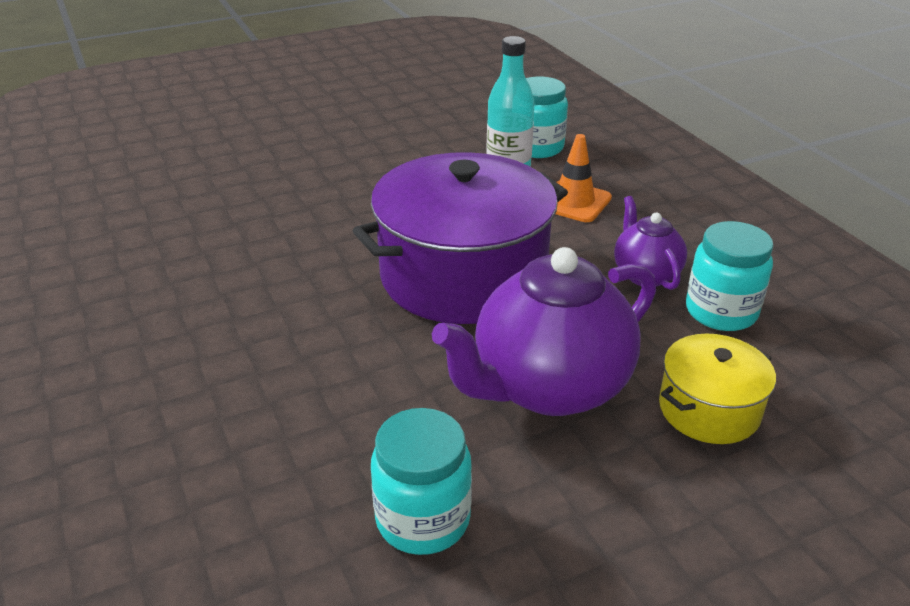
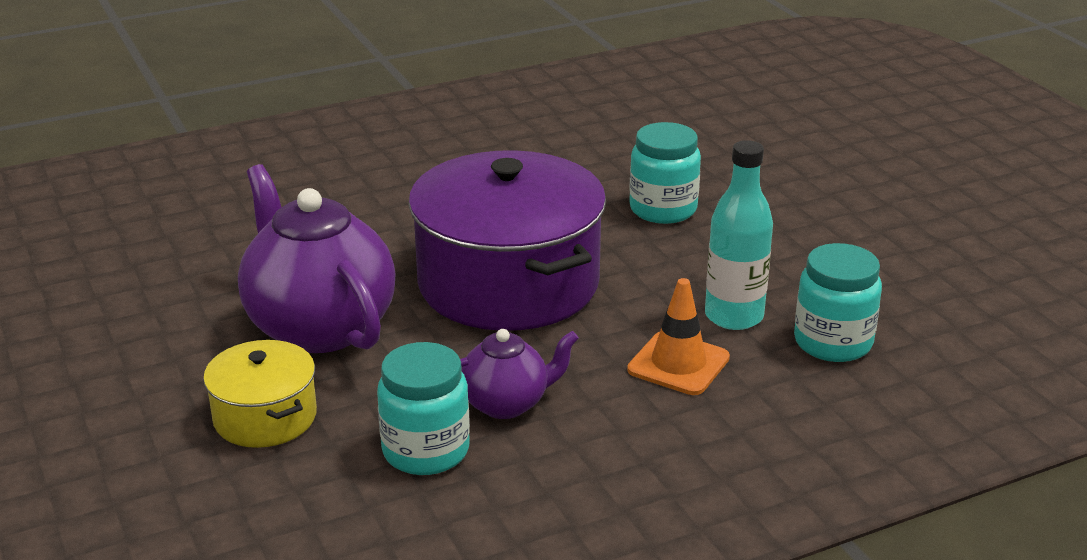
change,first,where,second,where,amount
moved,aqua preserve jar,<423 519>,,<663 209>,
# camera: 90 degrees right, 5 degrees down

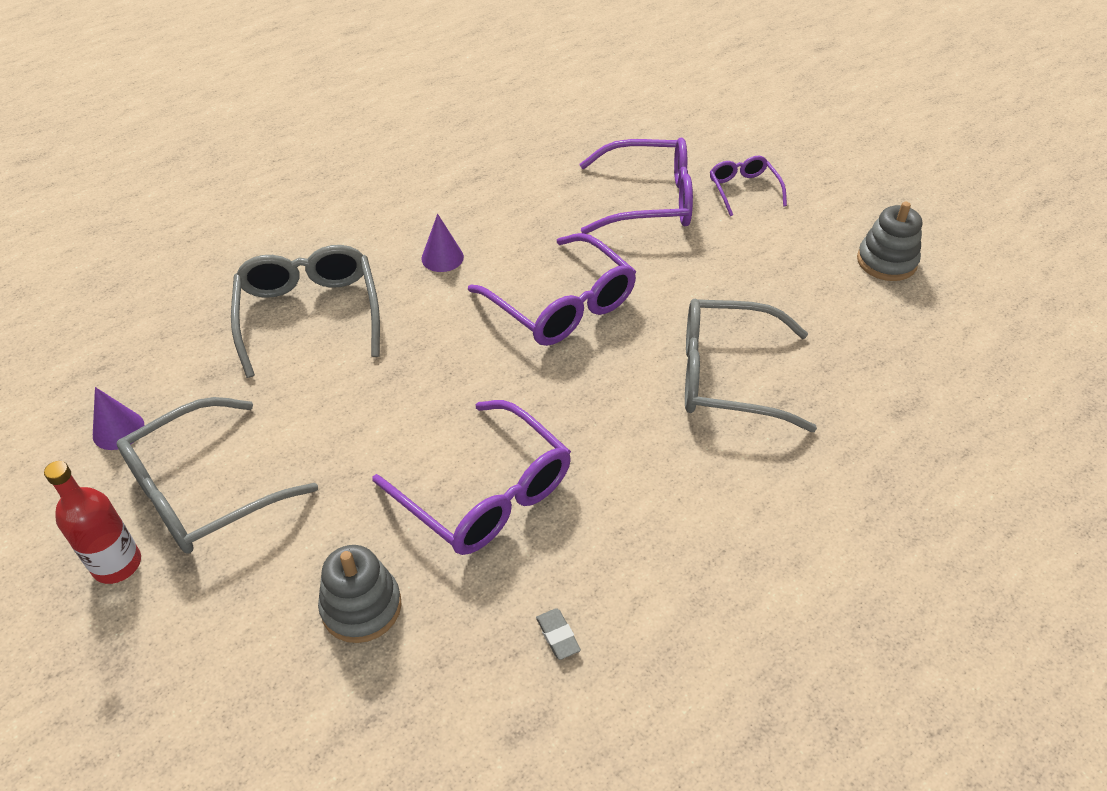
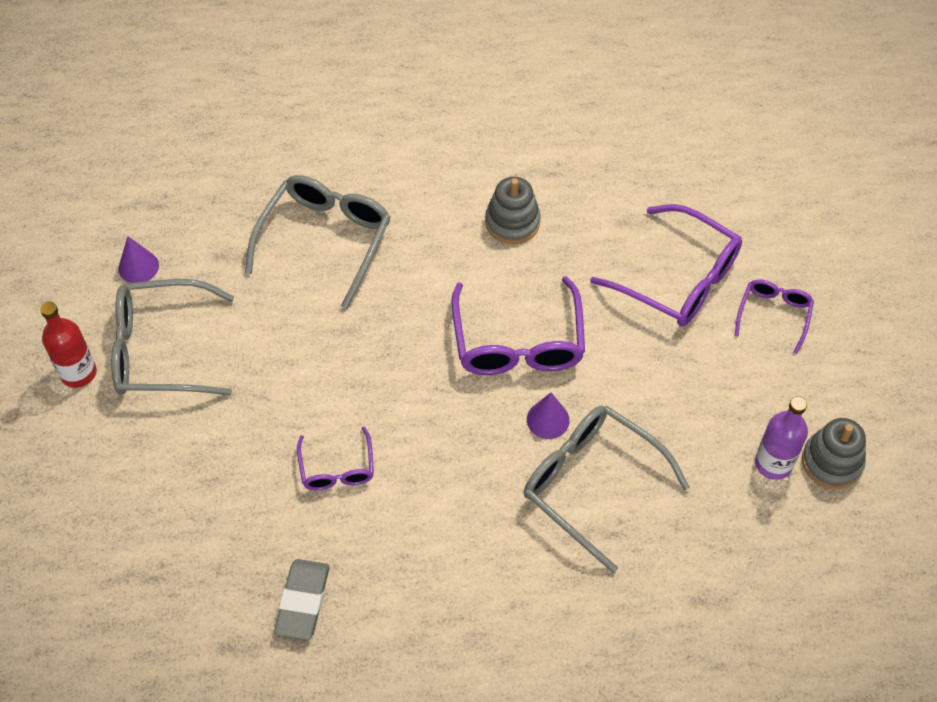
change,first,where,second,where,amount
resized,gray eraser,<558 636>,,<303 601>,x1.93
resized,royal purple spectacles,<486 494>,,<337 469>,x0.55
moved,gray stacking toy,<361 607>,,<512 222>,
moved,royal purple cone,<442 257>,,<548 419>,
added,,,royal purple drink bottle,<773 463>,
# camera: 35 degrees right, 10 degrees up

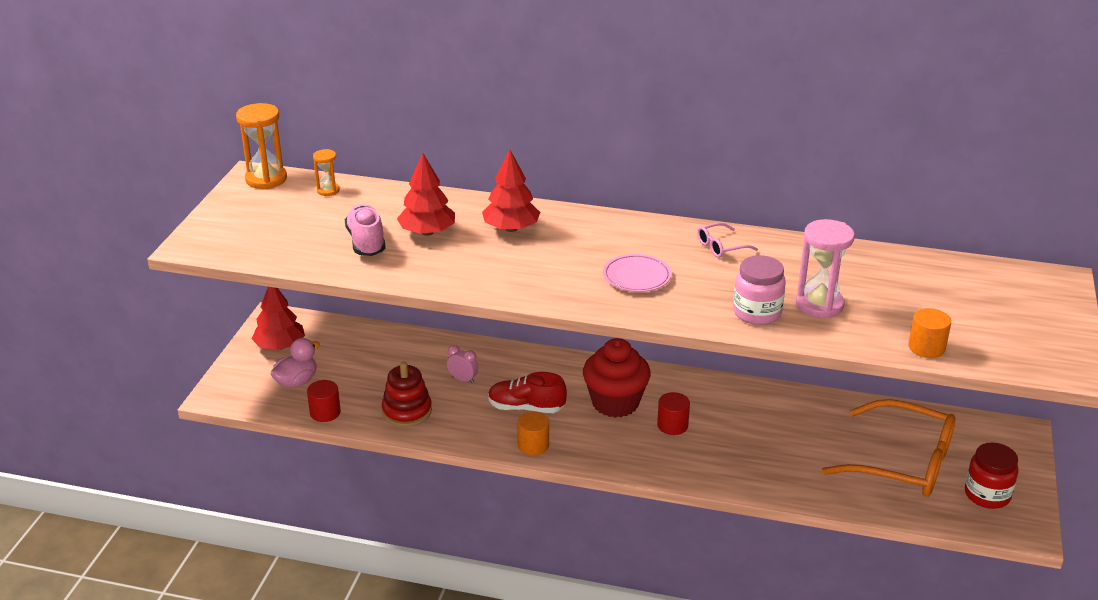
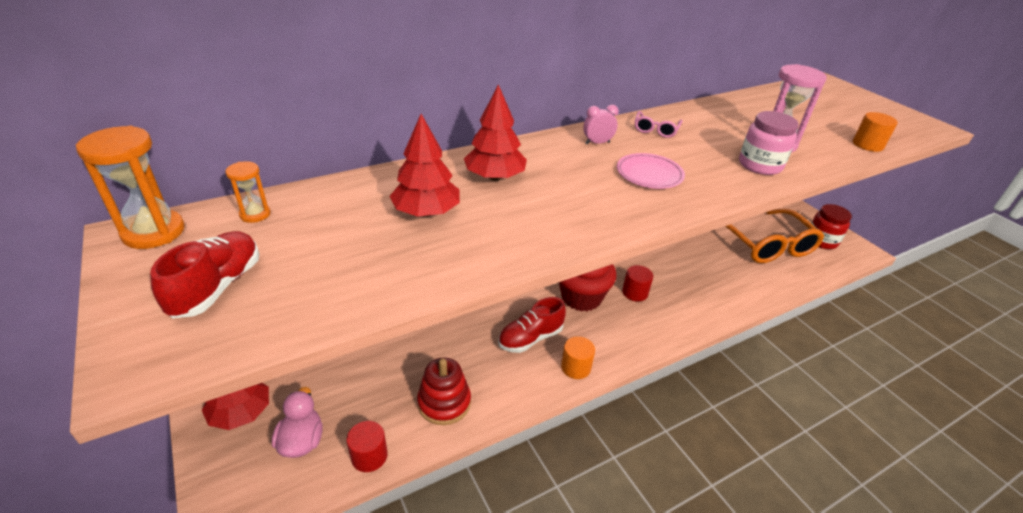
change,first,where,second,where,amount
added,,,crimson lace-up shoe,<217 287>,
moved,rosy bedside clock,<463 380>,,<597 143>,
turned,orange-coloured spectacles,<902 462>,,<766 244>,90 degrees clockwise
removed,rosy lace-up shoe,<366 242>,,,
# camera: 45 degrees left, 5 degrees up

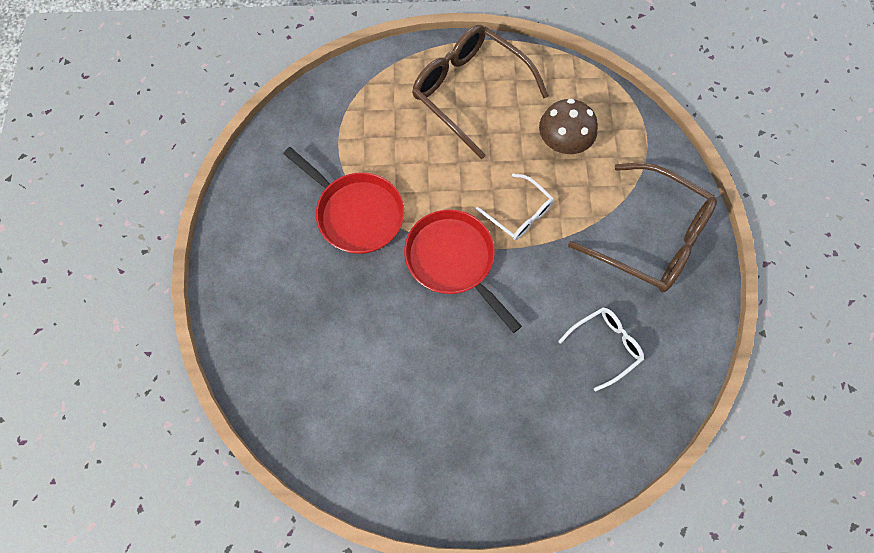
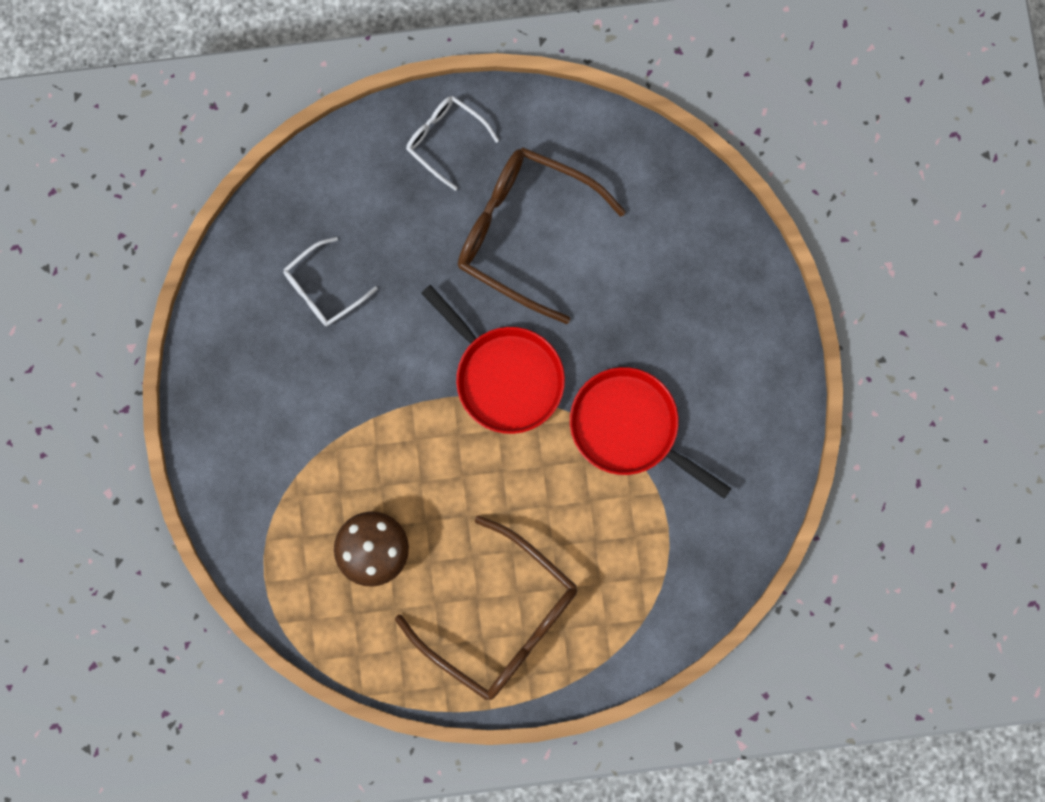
change,first,where,second,where,amount
moved,snow-white spectacles,<520 214>,,<444 139>,
moved,brown spectacles,<652 238>,,<522 231>,
# camera: 175 degrees right, 10 degrees up

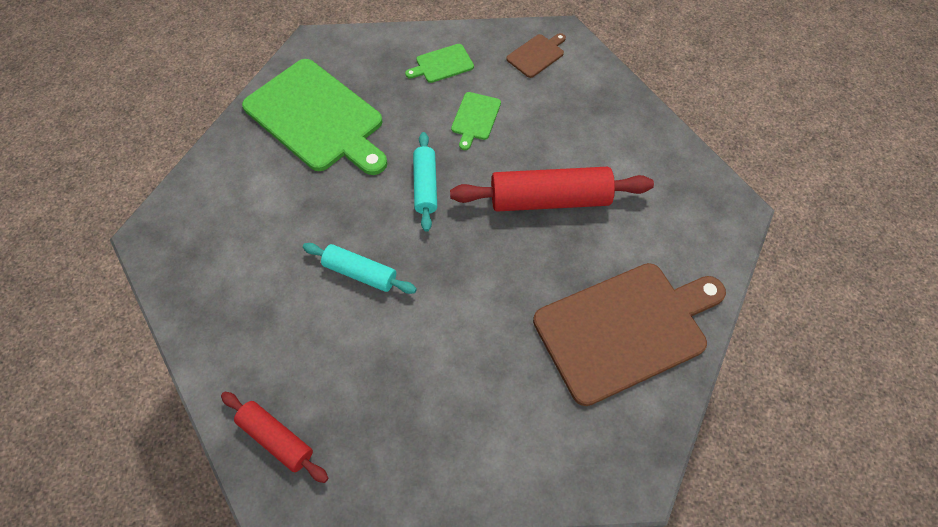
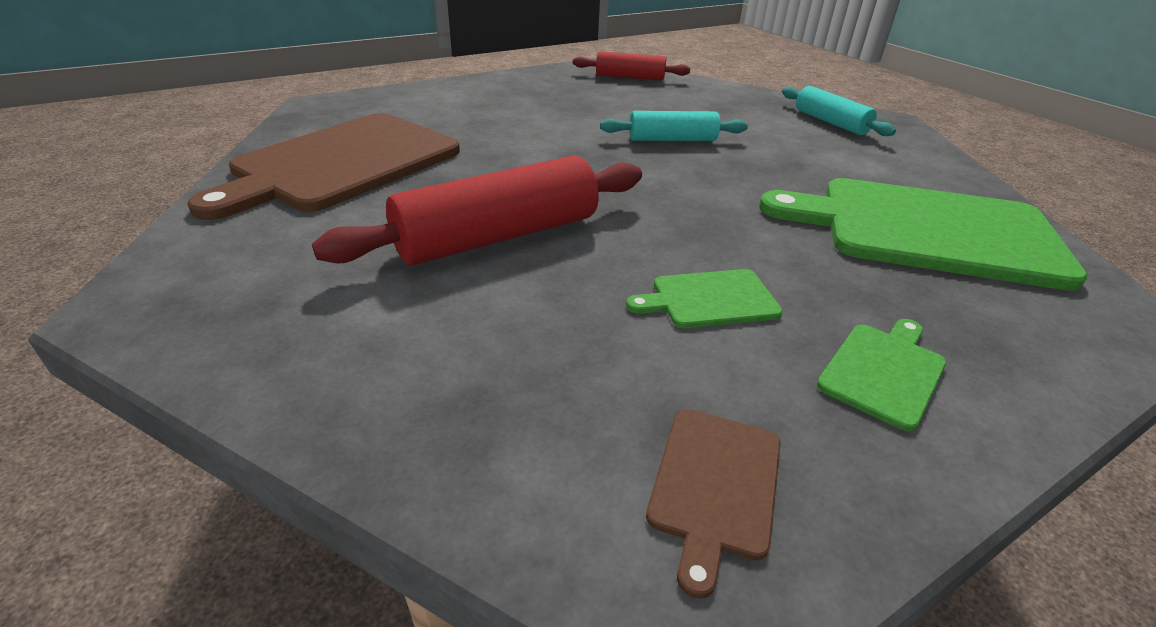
change,first,where,second,where,amount
turned,emerald bread board,<475 118>,,<710 299>,90 degrees counterclockwise
moved,aqua pastry roller,<425 186>,,<830 122>,
# camera: 150 degrees right, 25 degrees down

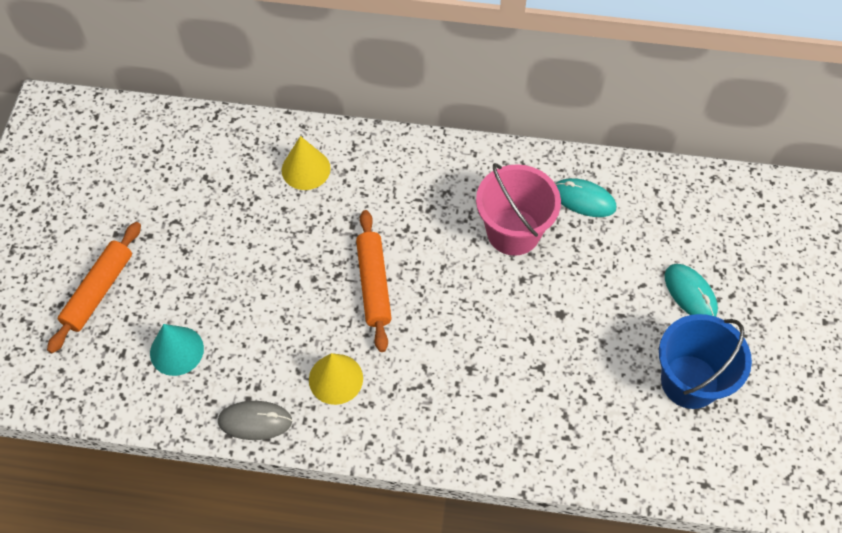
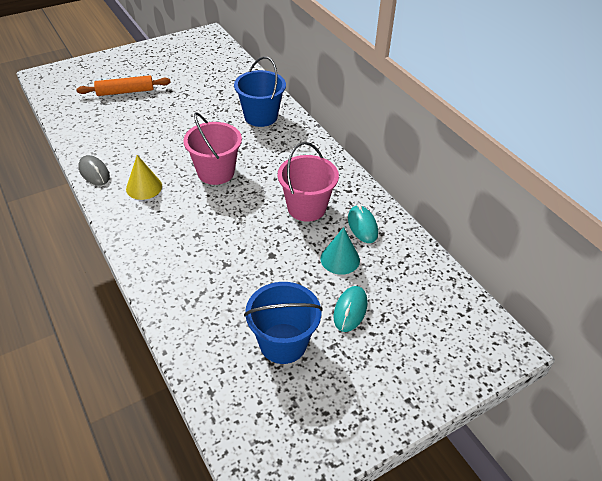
change,first,where,second,where,amount
replaced,orange-coloured pastry roller,<374 284>,rosy sand bucket,<216 172>,
replaced,bright yellow cone,<306 169>,cobalt sand bucket,<261 116>,
moved,aqua cone,<176 350>,,<340 259>,
# camera: 50 degrees right, 15 degrees down

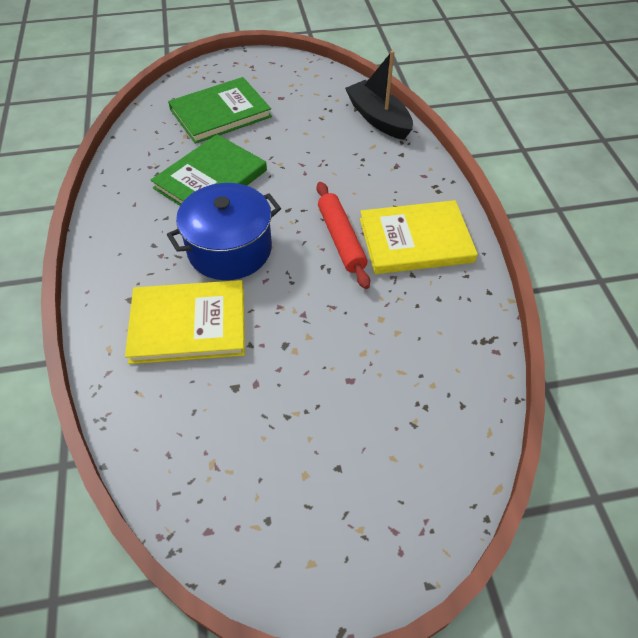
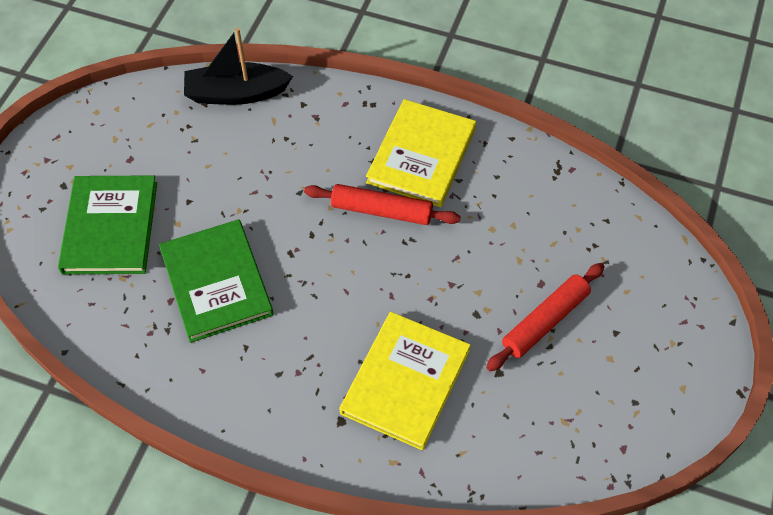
change,first,where,second,where,amount
added,,,crimson pastry roller,<545 321>,
removed,cobalt pot,<229 249>,,,
# camera: 60 degrees left, 5 degrees up

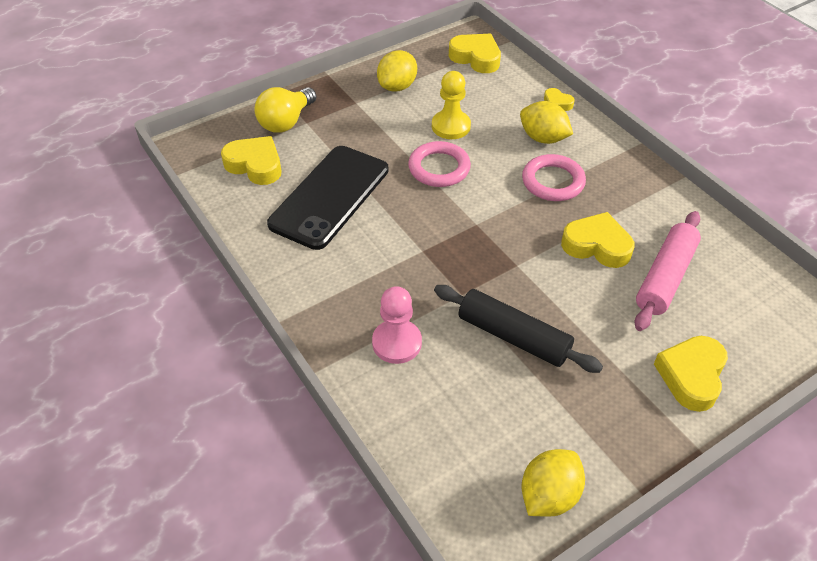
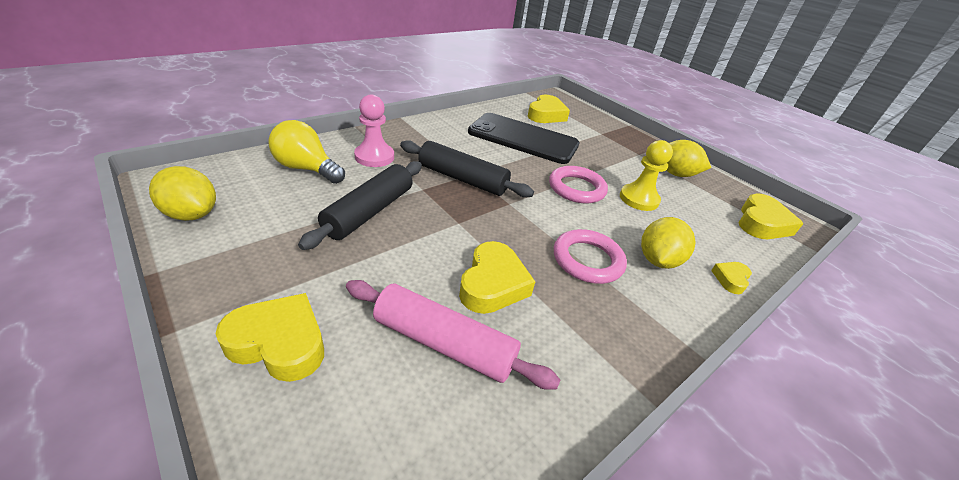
change,first,where,second,where,amount
moved,bright yellow lightbulb,<286 122>,,<307 169>,
added,,,jet-black pastry roller,<462 179>,
# camera: 80 degrees right, 10 degrees down

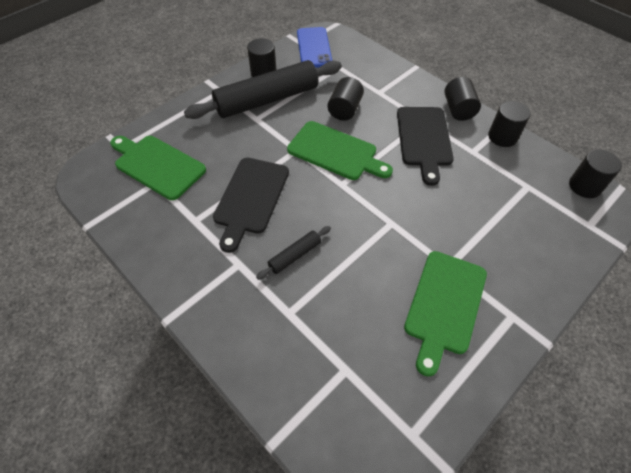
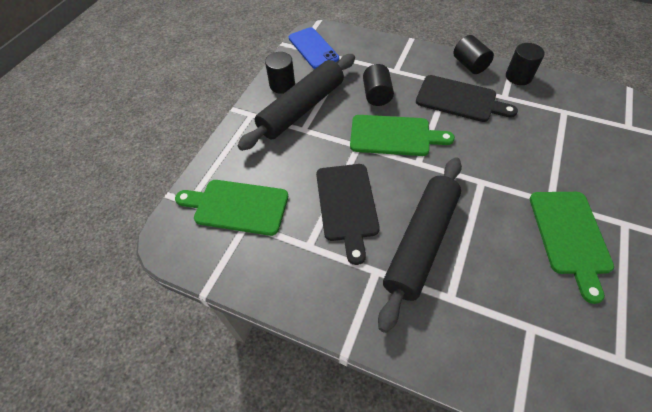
change,first,where,second,where,amount
resized,jet-black pastry roller,<295 255>,,<421 243>,x2.30
turned,jet-black bread board,<424 139>,,<459 99>,45 degrees counterclockwise
removed,jet-black cylinder,<584 186>,,,
# camera: 20 degrees left, 0 degrees up

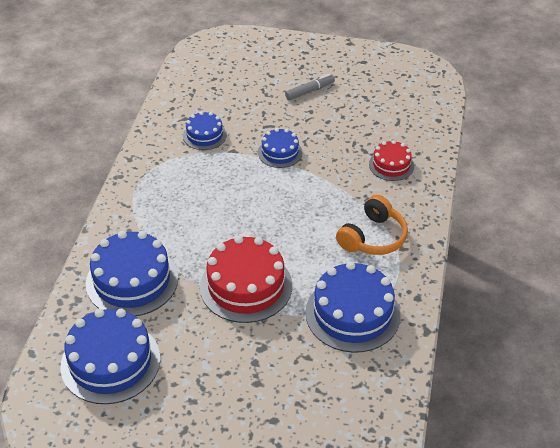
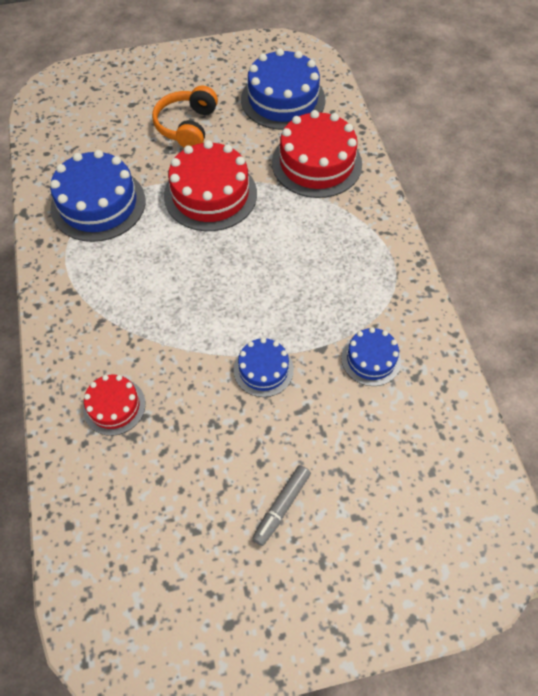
change,first,where,second,where,amount
moved,orange-coloured over-ear headphones,<373 237>,,<187 126>,
recoloured,cobalt cake,<132 280>,crimson cake,<316 163>,
# camera: 155 degrees right, 15 degrees up

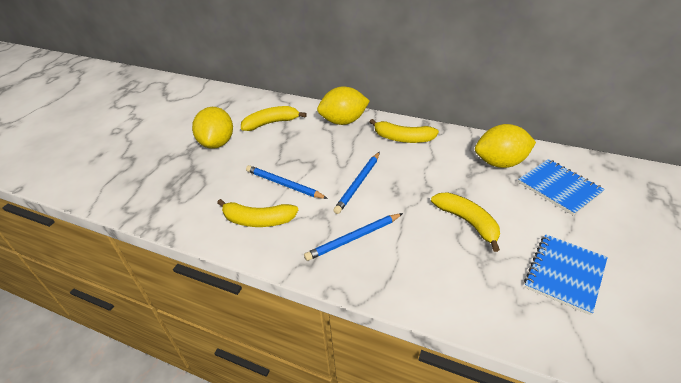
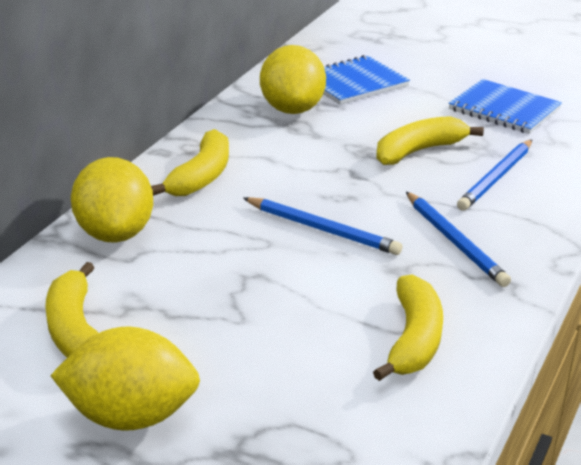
change,first,where,second,where,amount
moved,cobalt lead pencil,<284 184>,,<496 178>,
# camera: 90 degrees left, 10 degrees down

